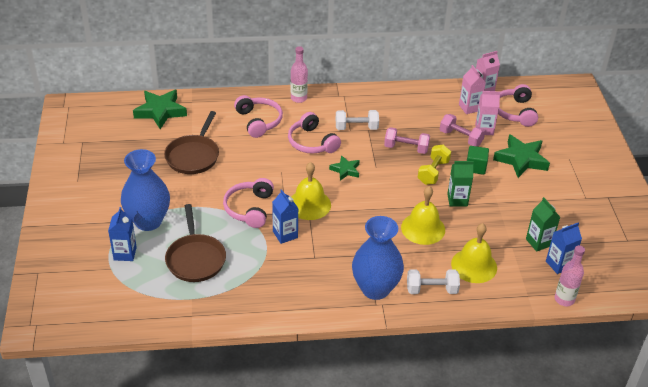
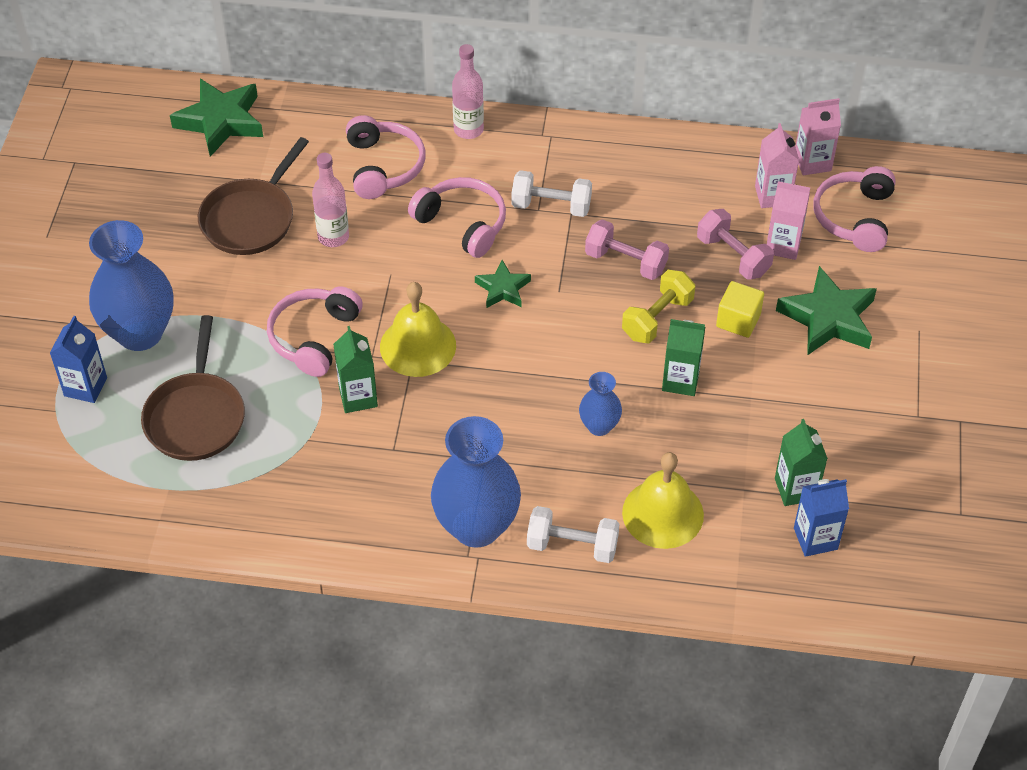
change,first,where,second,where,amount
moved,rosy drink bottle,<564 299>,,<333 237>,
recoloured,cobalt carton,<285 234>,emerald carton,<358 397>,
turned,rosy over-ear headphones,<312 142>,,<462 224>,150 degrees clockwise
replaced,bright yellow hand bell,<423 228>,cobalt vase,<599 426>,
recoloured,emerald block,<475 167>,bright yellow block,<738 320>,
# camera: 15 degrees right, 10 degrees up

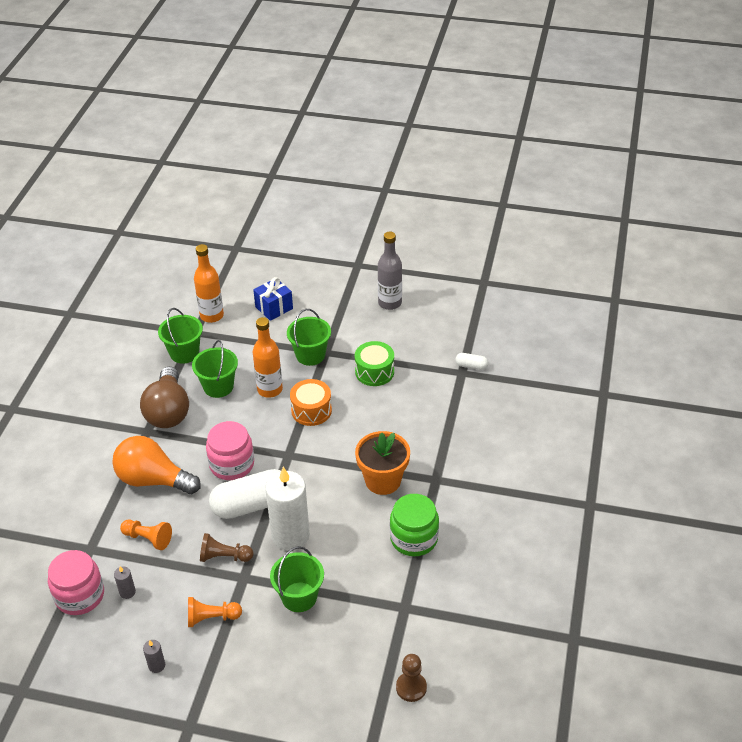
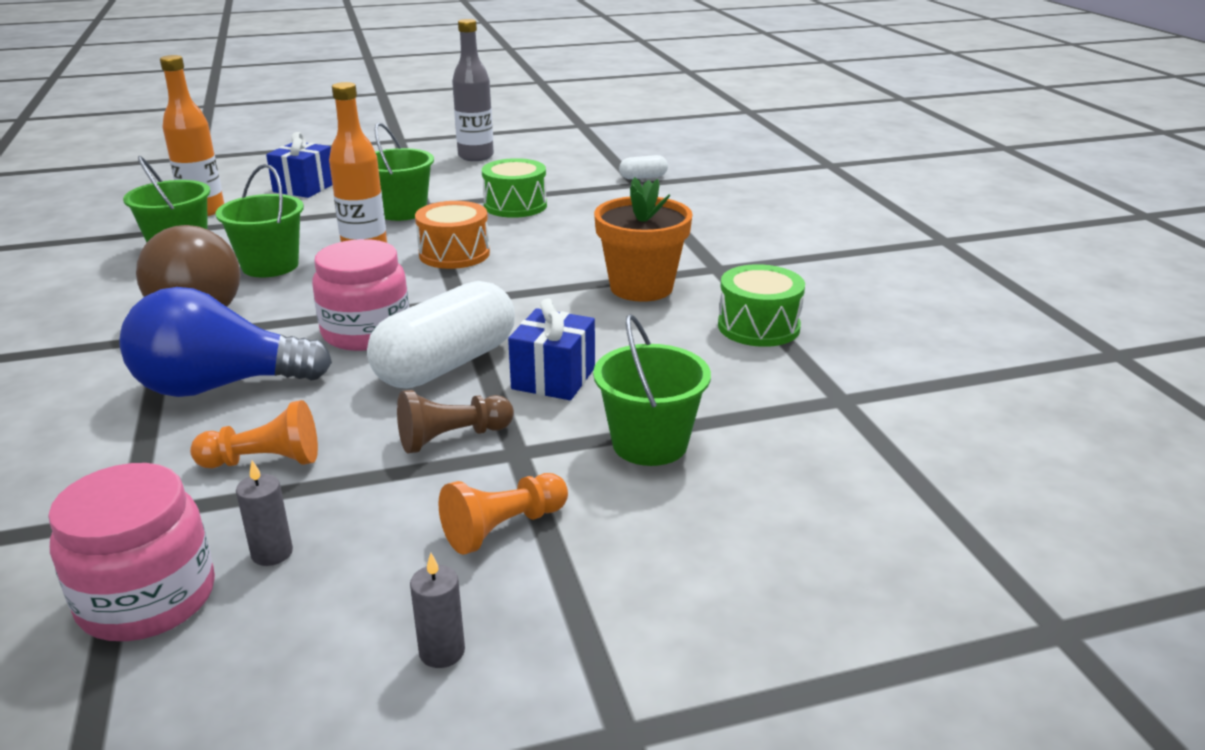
change,first,where,second,where,amount
recoloured,orange-coloured lightbulb,<153 480>,cobalt lightbulb,<219 386>,
replaced,snow-white wax candle,<290 535>,cobalt present,<553 378>,
replaced,emerald preserve jar,<414 538>,emerald drum,<758 327>,
removed,brown game pawn,<411 687>,,,
# camera: 30 degrees left, 15 degrees down

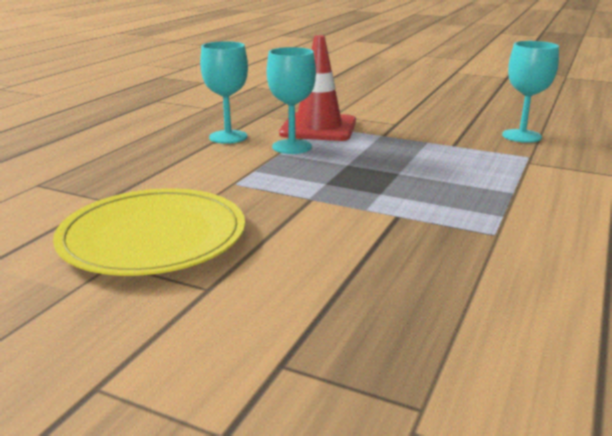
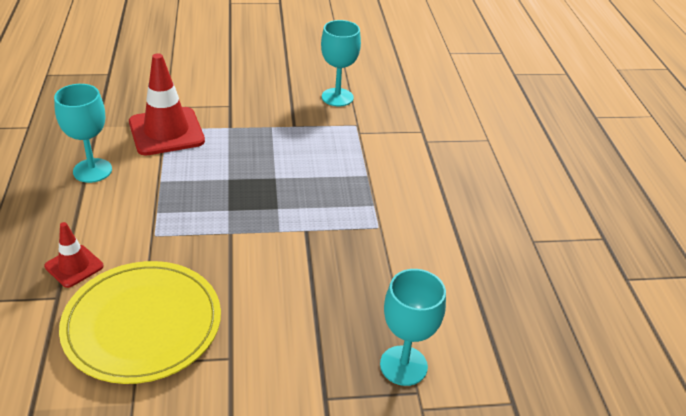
change,first,where,second,where,amount
added,,,crimson road cone,<74 266>,
moved,aqua chalice,<292 147>,,<403 365>,
# camera: 35 degrees left, 15 degrees up

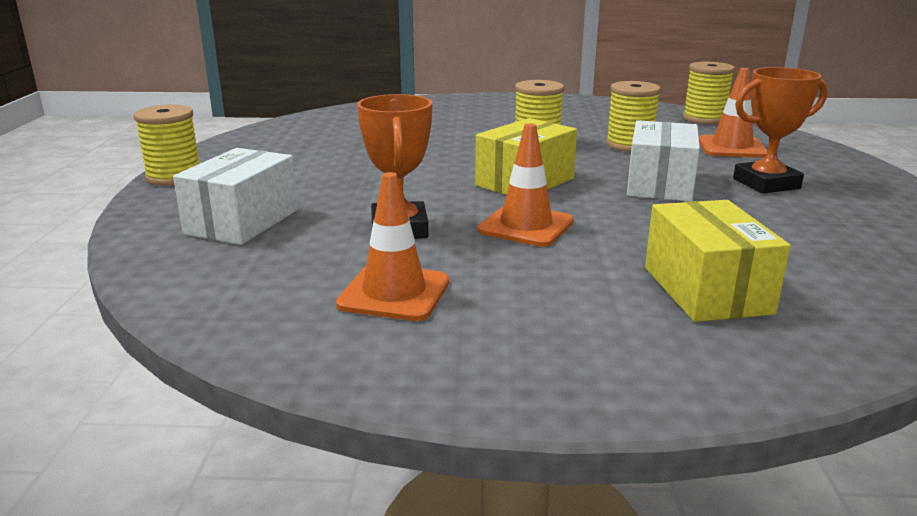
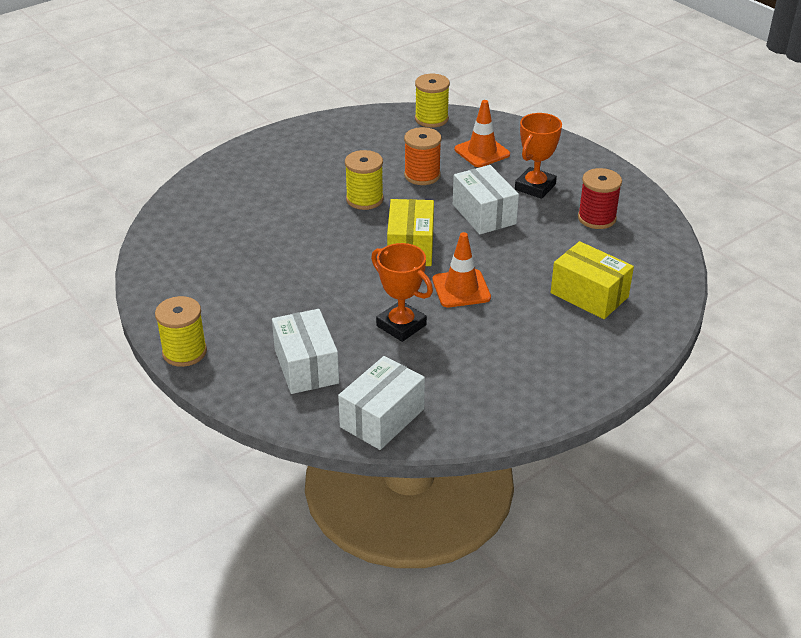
change,first,where,second,where,amount
added,,,snow-white package,<382 418>,
recoloured,bright yellow bobbin,<629 145>,orange-coloured bobbin,<422 175>,
added,,,crimson bobbin,<596 218>,
removed,orange-coloured road cone,<394 293>,,,
# camera: 40 degrees left, 15 degrees up

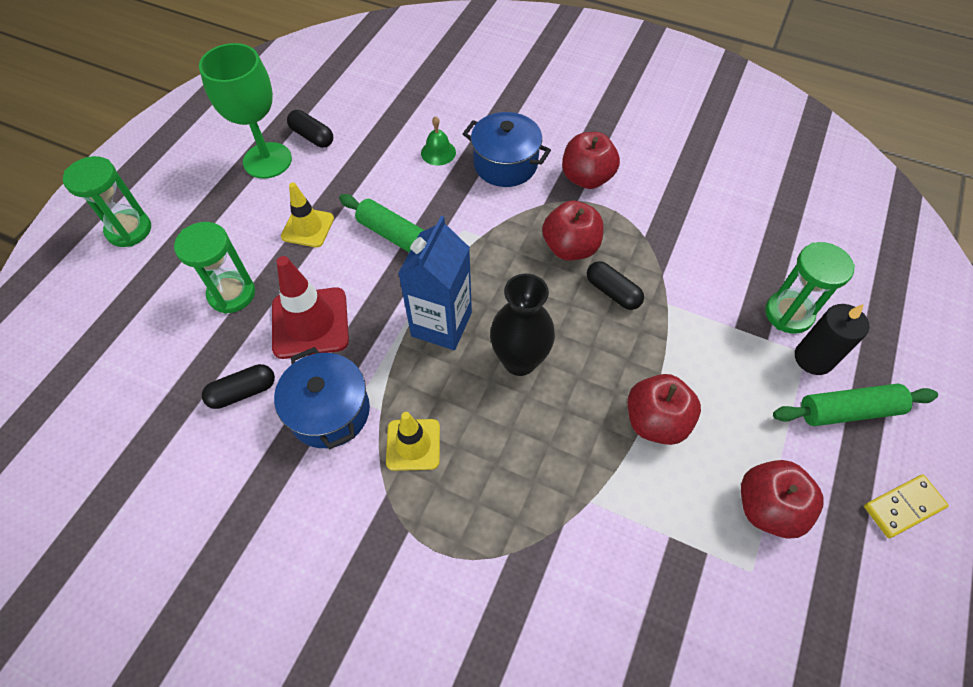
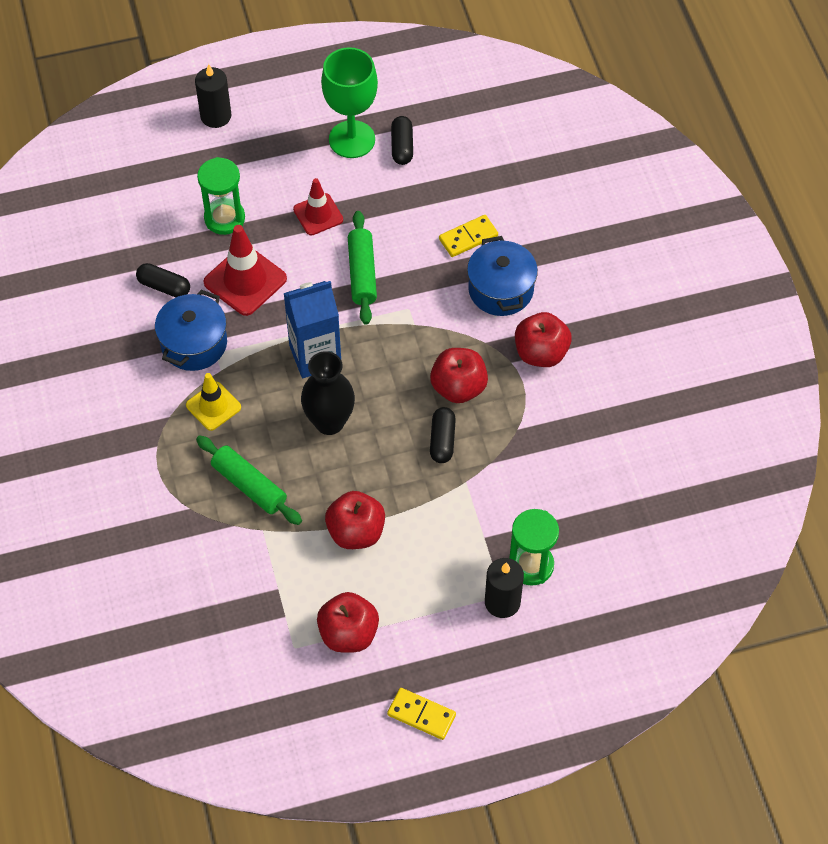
change,first,where,second,where,amount
replaced,emerald sandglass,<129 230>,jet-black wax candle,<216 116>,
moved,emerald pastry roller,<848 411>,,<249 486>,
recoloured,bright yellow road cone,<308 227>,crimson road cone,<318 214>,
replaced,emerald hand bell,<438 152>,bright yellow domino,<468 238>,
# camera: 50 degrees right, 0 degrees up

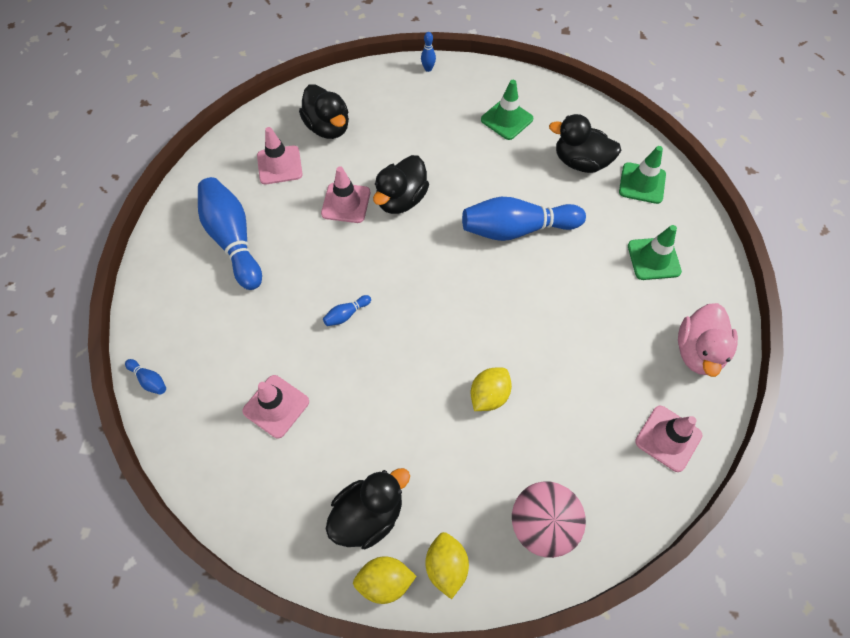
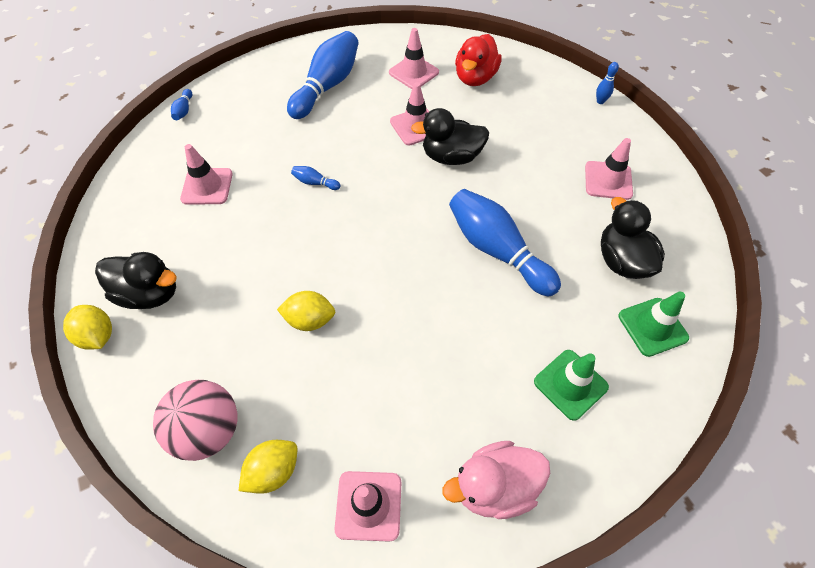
change,first,where,second,where,amount
moved,bright yellow citrus fruit,<446 566>,,<273 471>,
recoloured,jet-black duck,<328 127>,crimson duck,<475 78>,
recoloured,emerald road cone,<507 119>,rosy road cone,<608 180>,
# camera: 55 degrees right, 5 degrees down

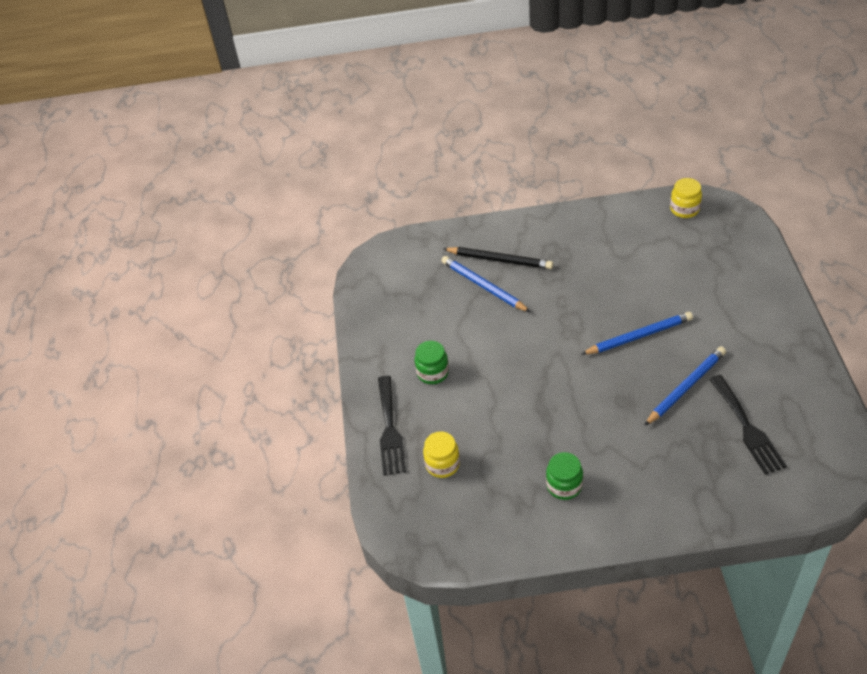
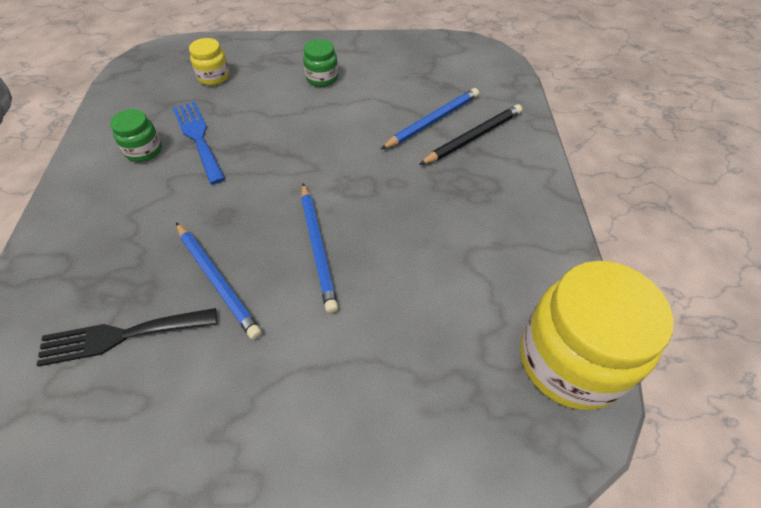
change,first,where,second,where,amount
added,,,cobalt dinner fork,<198 138>,
turned,jet-black lead pencil,<499 260>,,<473 137>,150 degrees counterclockwise
resized,bright yellow preserve jar,<684 209>,,<570 360>,x2.10
removed,jet-black dinner fork,<390 429>,,,
# camera: 90 degrees right, 5 degrees up

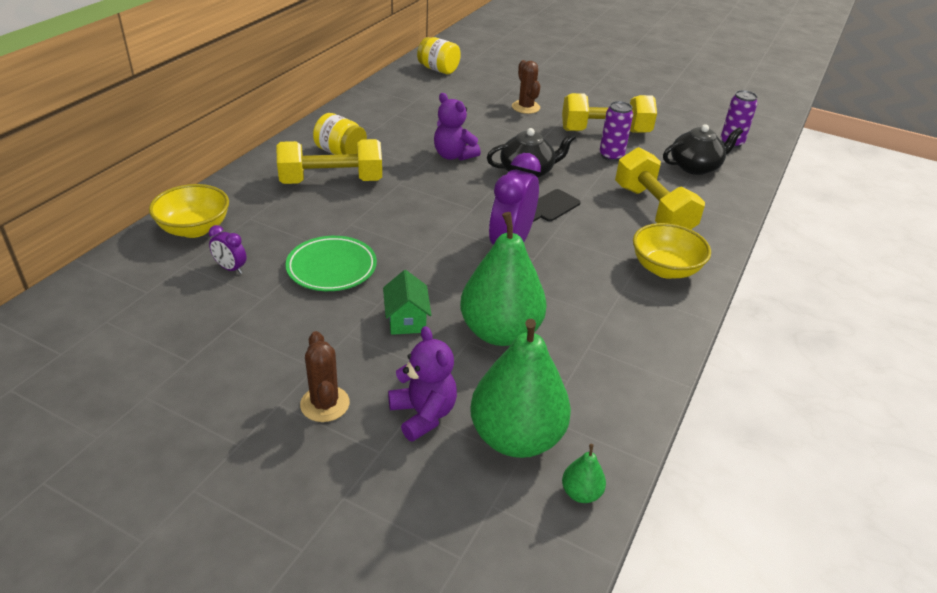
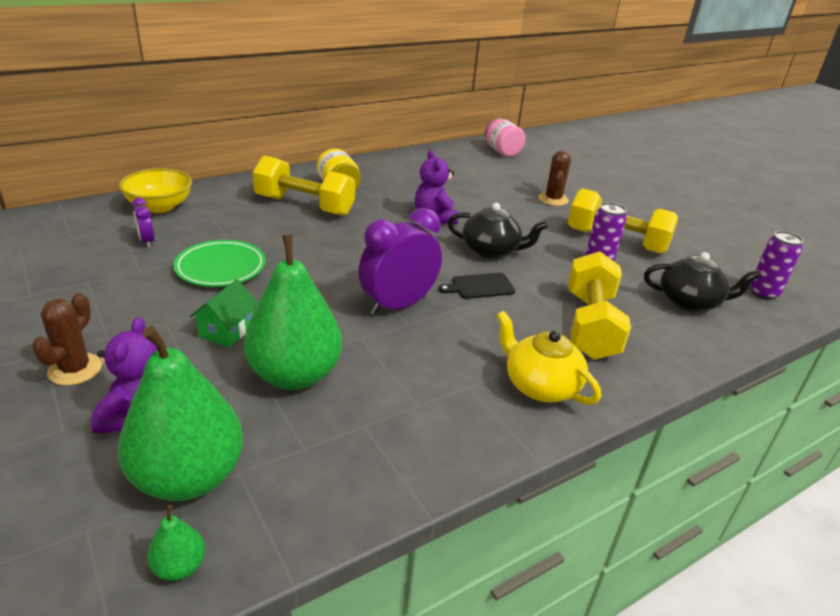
change,first,where,second,where,amount
recoloured,bright yellow preserve jar,<438 69>,rosy preserve jar,<502 151>,
replaced,bright yellow bowl,<665 269>,bright yellow china teapot,<540 385>,
# camera: 30 degrees right, 5 degrees down

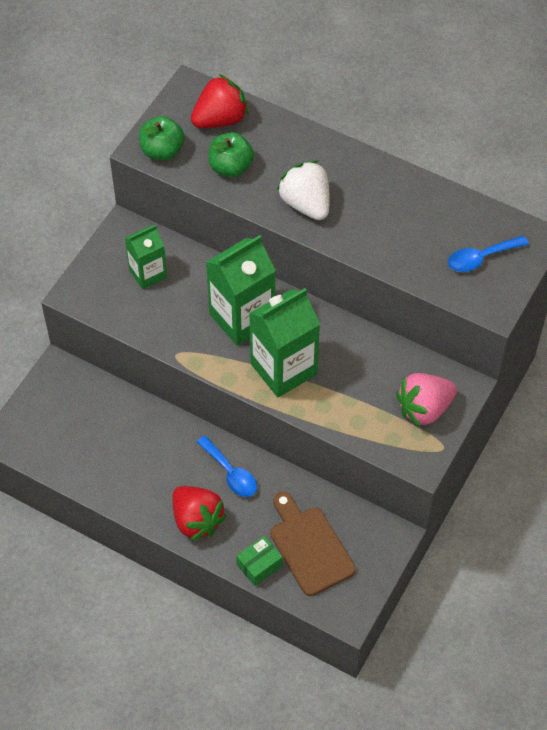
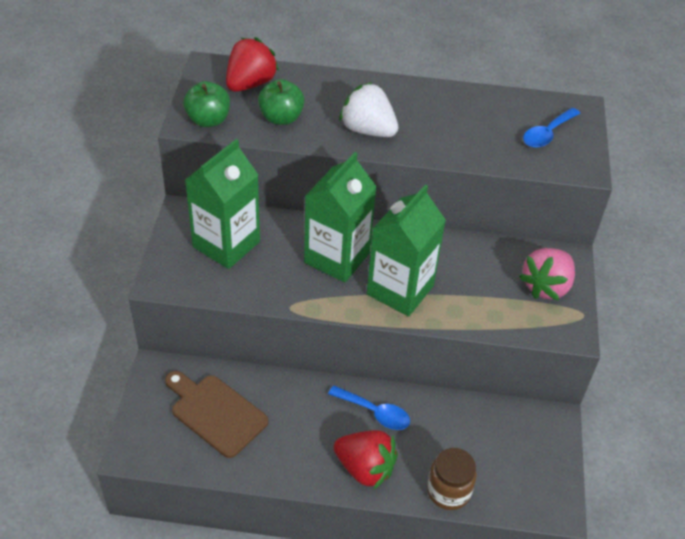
change,first,where,second,where,amount
moved,brown bread board,<309 547>,,<216 413>,
resized,emerald carton,<148 273>,,<226 244>,x1.65
replaced,emerald package,<259 565>,brown preserve jar,<448 491>,
# camera: 25 degrees left, 10 degrees down

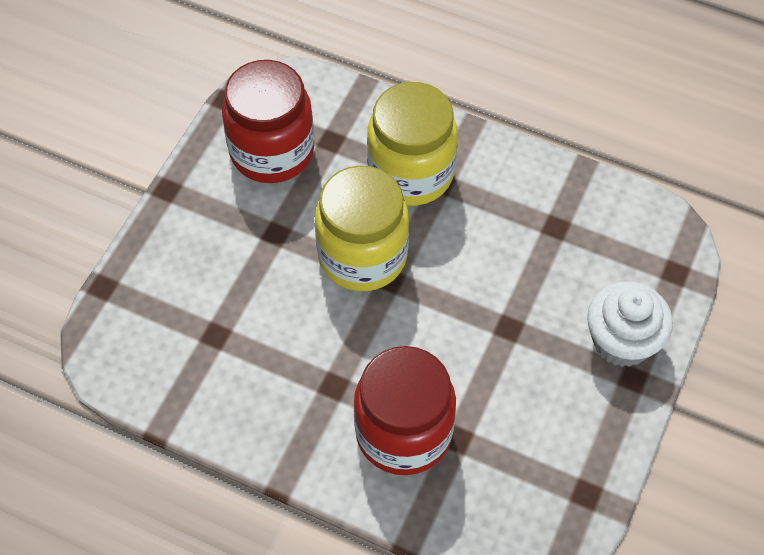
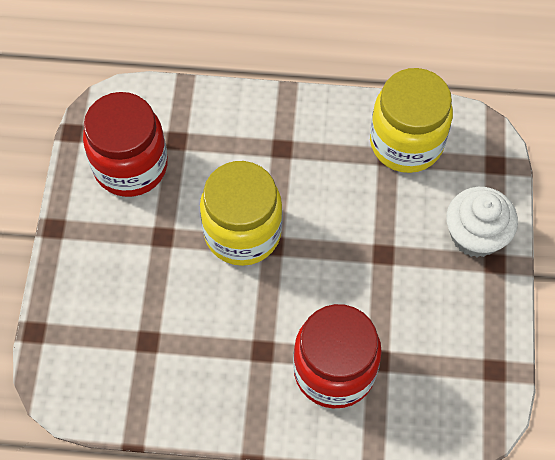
change,first,where,second,where,amount
moved,bright yellow preserve jar,<411 173>,,<406 142>,
# camera: 20 degrees left, 5 degrees up

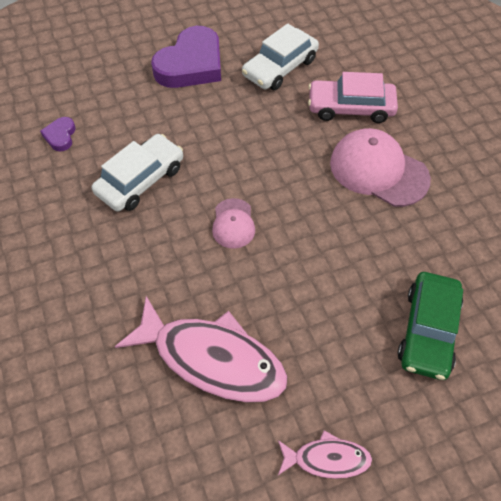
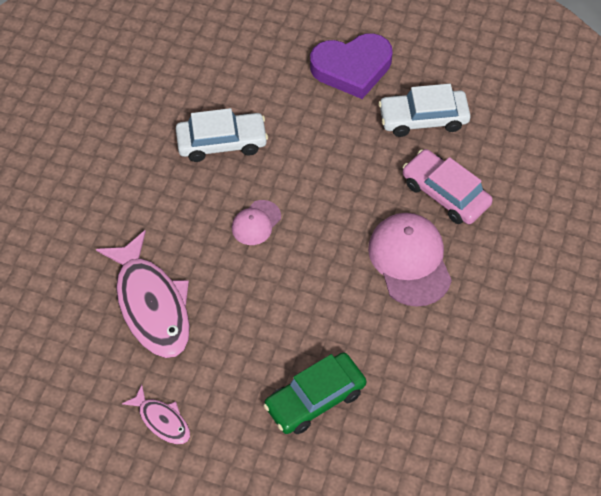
change,first,where,second,where,amount
removed,royal purple love heart,<60 136>,,,
# camera: 40 degrees right, 0 degrees up

